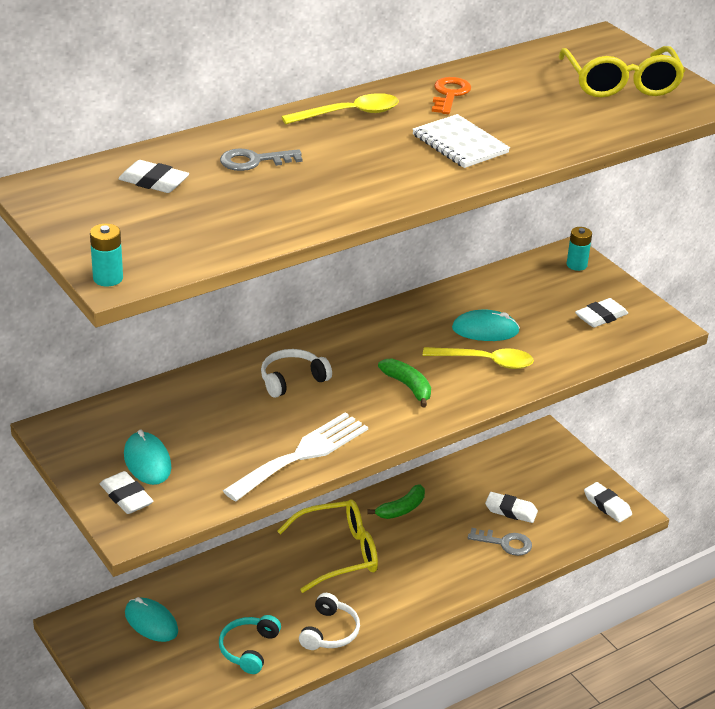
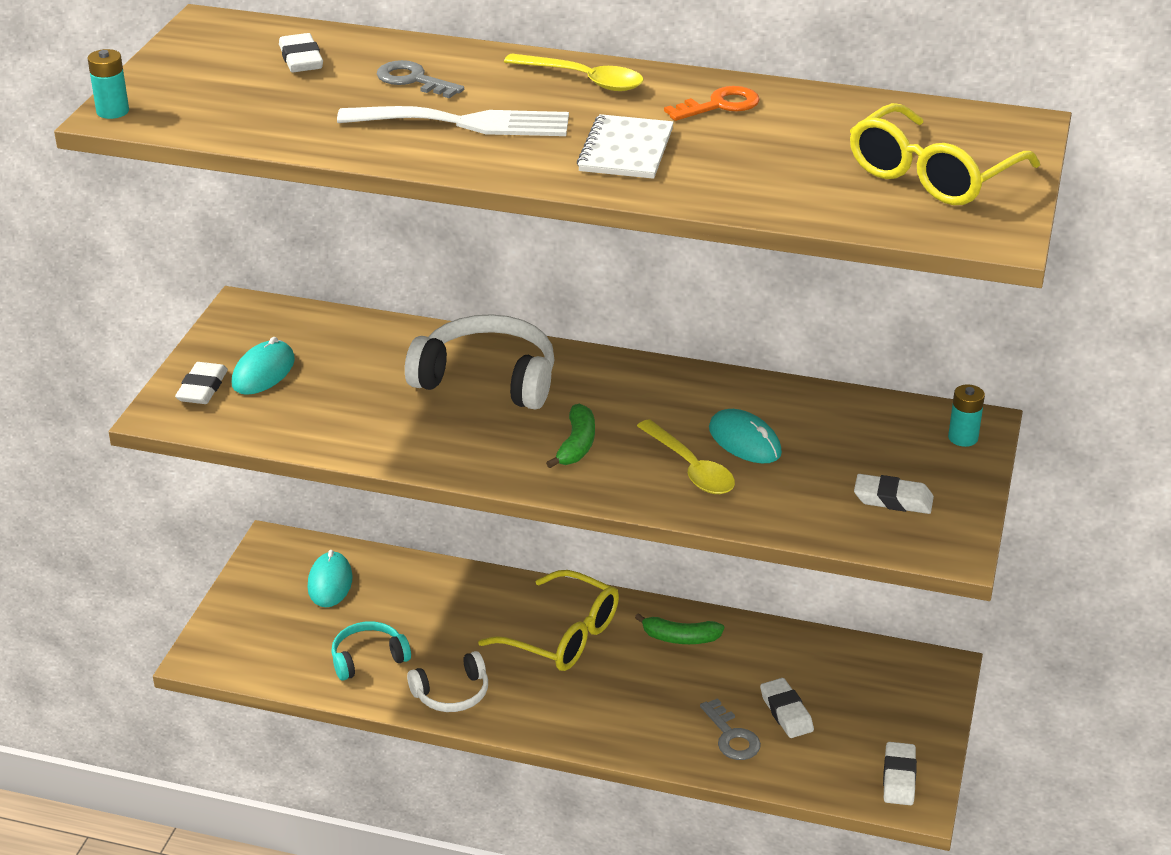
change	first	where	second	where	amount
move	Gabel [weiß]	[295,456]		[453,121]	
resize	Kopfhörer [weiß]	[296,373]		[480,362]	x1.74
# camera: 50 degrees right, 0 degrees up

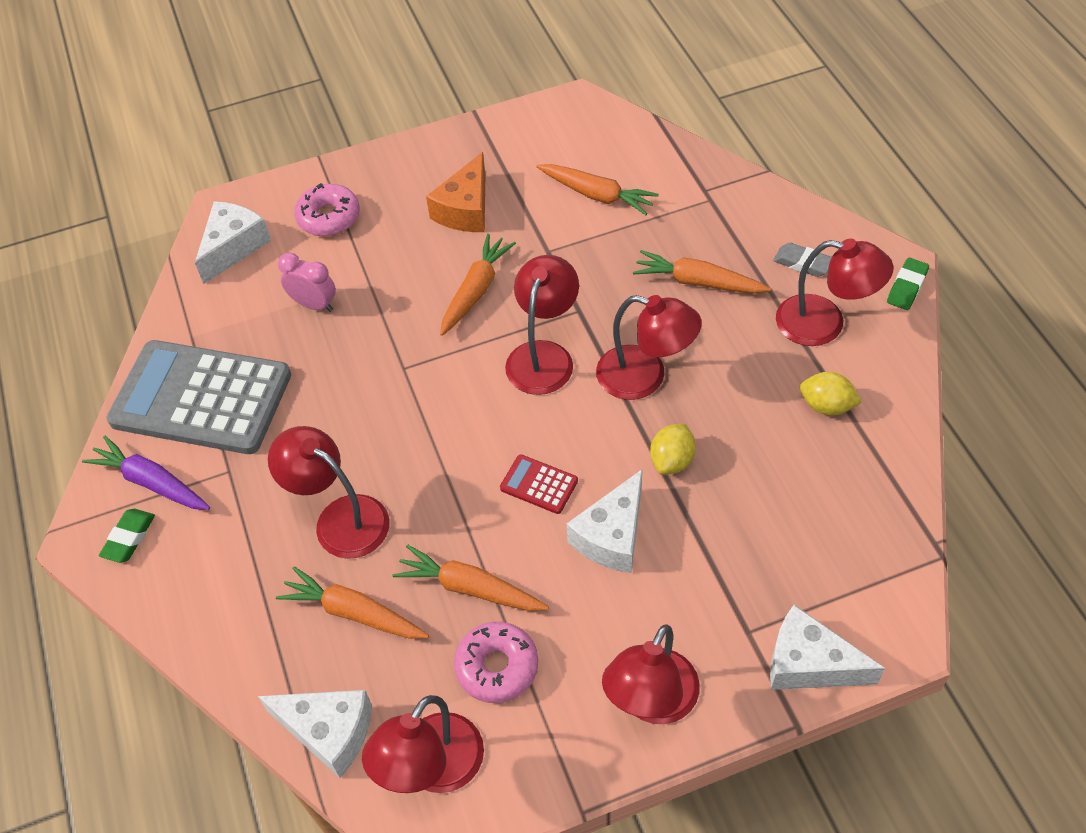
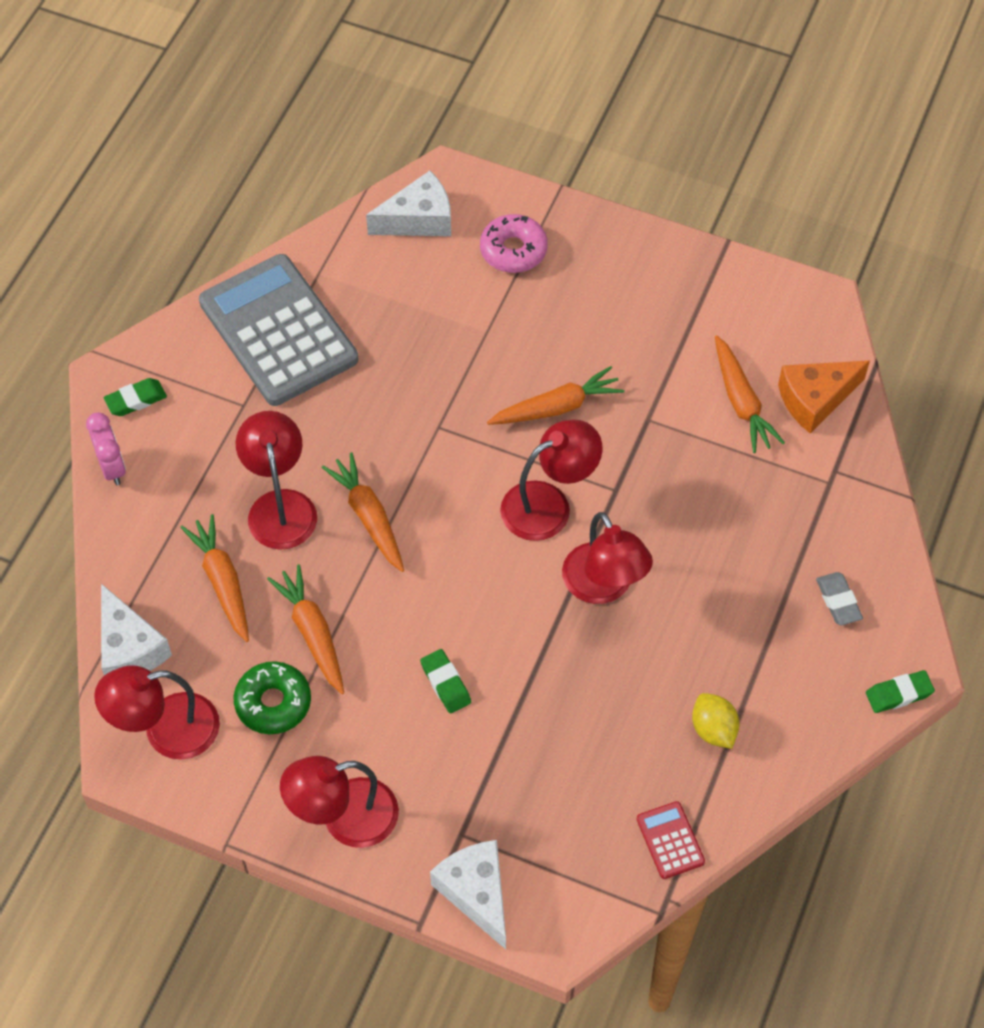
change	first	where	second	where	amount
move	Wecker [rosa]	[307,282]		[106,448]	
recolor	Donut [rosa]	[496,662]	Donut [grün]	[272,697]	
move	Karotte [orange]	[702,272]		[363,512]	
replace	Käse [weiß]	[604,521]	Radiergummi [grün]	[445,681]	
move	Taschenrechner [rot]	[539,484]		[671,840]	
move	Käse [orange]	[455,192]		[824,397]	
delete	Karotte [lila]	[146,472]			
delete	Zitrone [gelb]	[673,449]			
delete	Lampe [rot]	[835,292]			
# camera: 40 degrees right, 5 degrees up

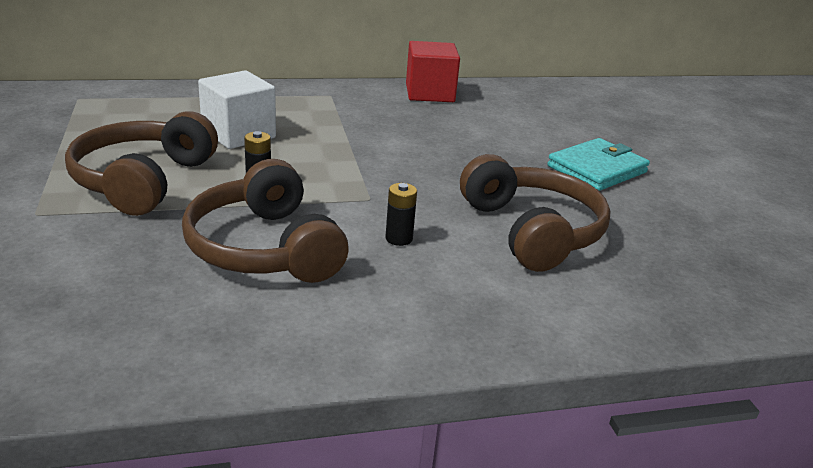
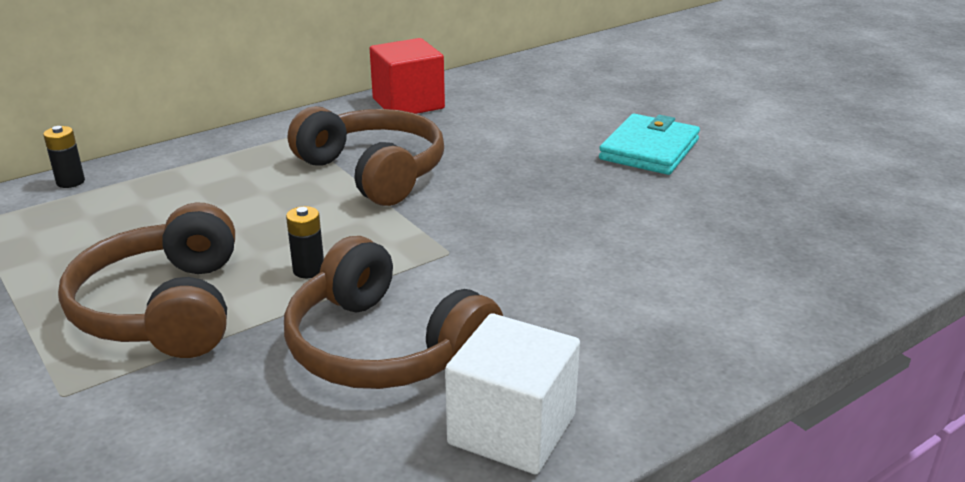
change	first	where	second	where	amount
move	Batterie [schwarz]	[401,214]		[64,157]	
move	Kopfhörer [braun]	[535,213]		[366,156]	
move	Kubus [weiß]	[237,109]		[512,393]	
# camera: 20 degrees left, 0 degrees up

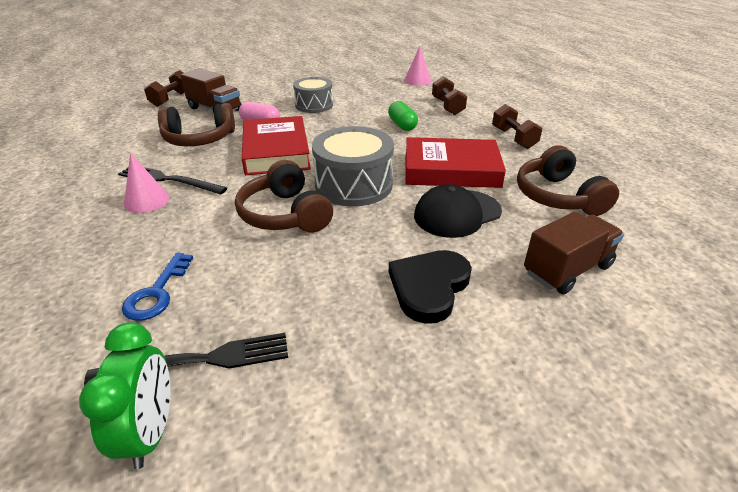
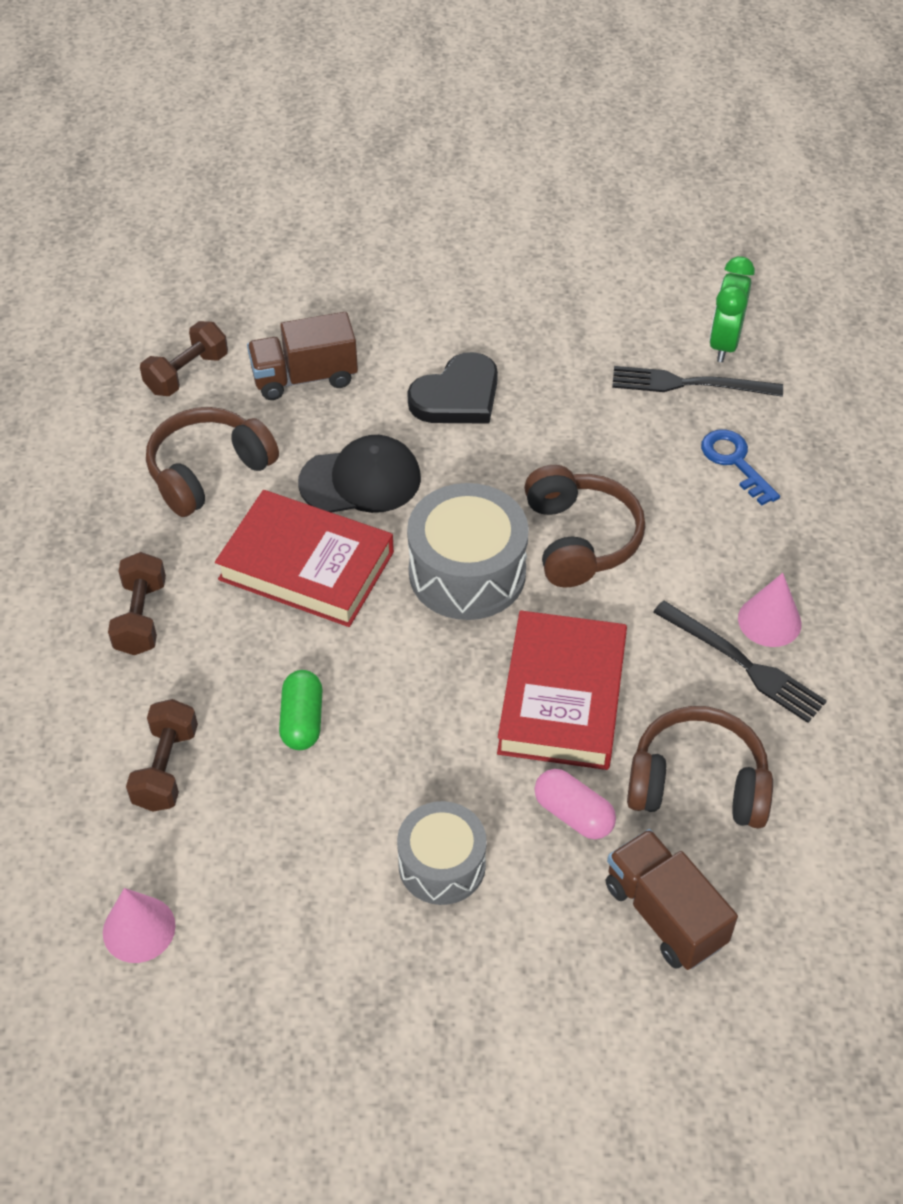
change	first	where	second	where	amount
move	Hantel [braun]	[164,88]		[184,358]	
rotate	Kopfhörer [braun]	[568,181]		[212,462]	135 degrees counterclockwise
rotate	Schlüssel [blau]	[157,287]		[740,467]	60 degrees counterclockwise
# camera: 160 degrees left, 15 degrees up

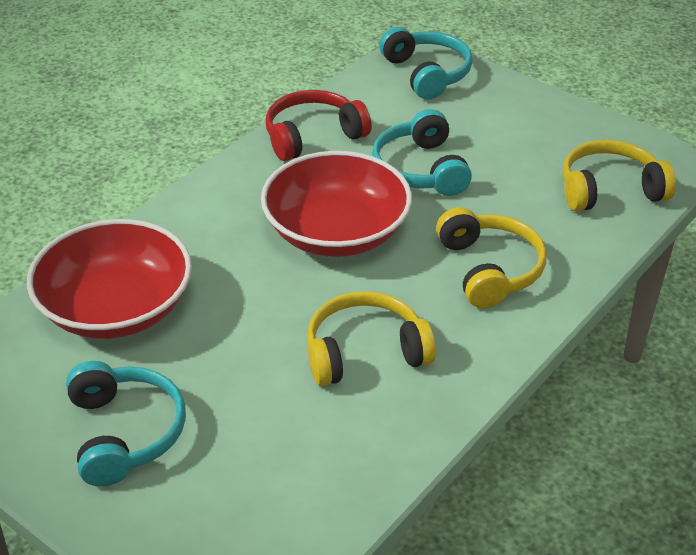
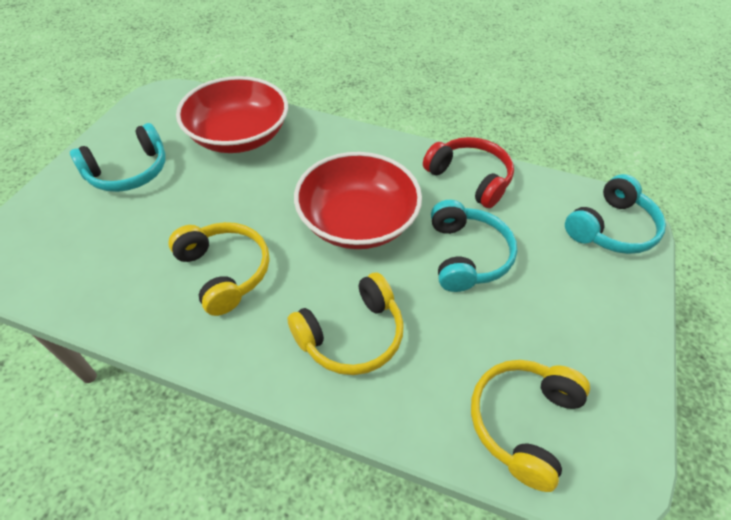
change	first	where	second	where	amount
rotate	Kopfhörer [türkis]	[422,152]		[474,246]	120 degrees clockwise
rotate	Kopfhörer [gelb]	[619,175]		[530,426]	120 degrees counterclockwise
# camera: 70 degrees right, 10 degrees up

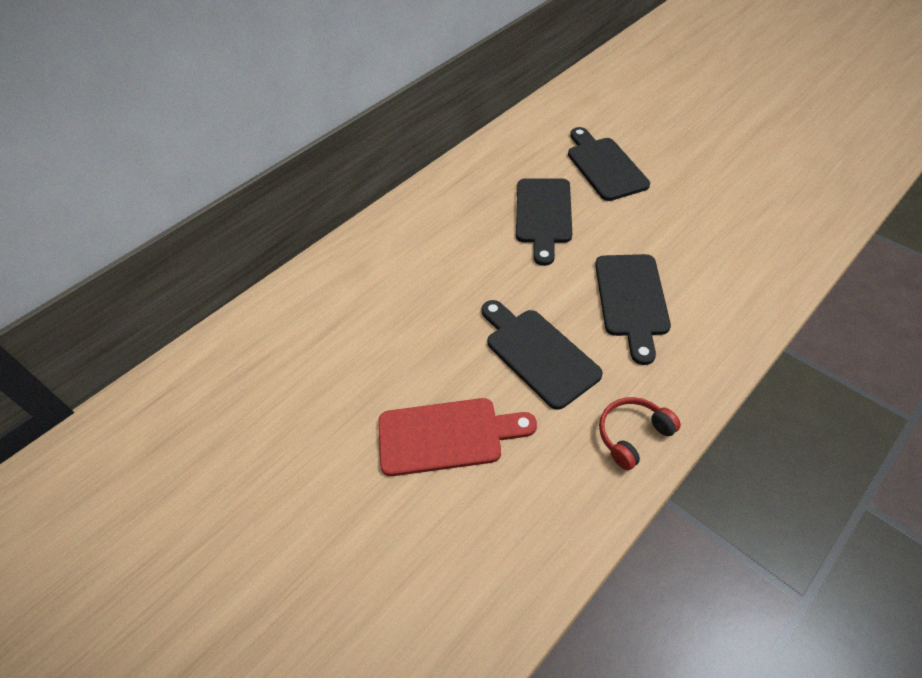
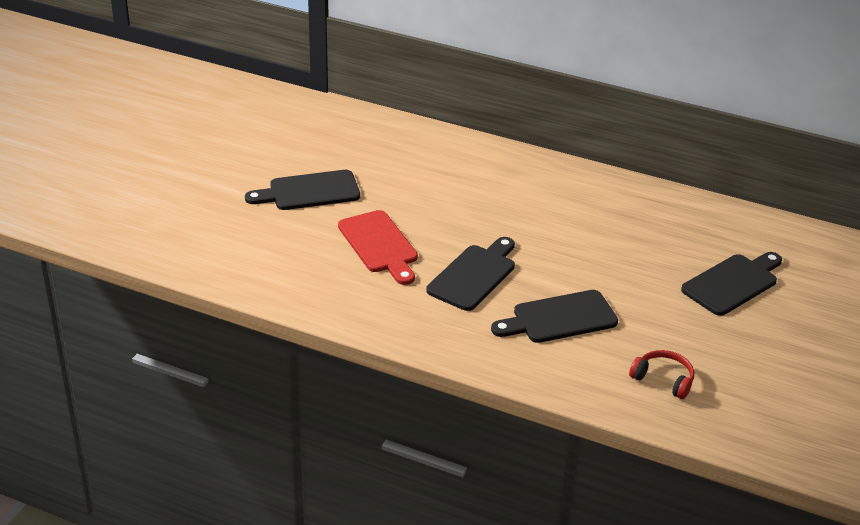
change	first	where	second	where	amount
move	Schneidebrett [schwarz]	[544,222]		[302,190]	
move	Kopfhörer [rot]	[640,433]		[661,374]	
# camera: 65 degrees right, 15 degrees down

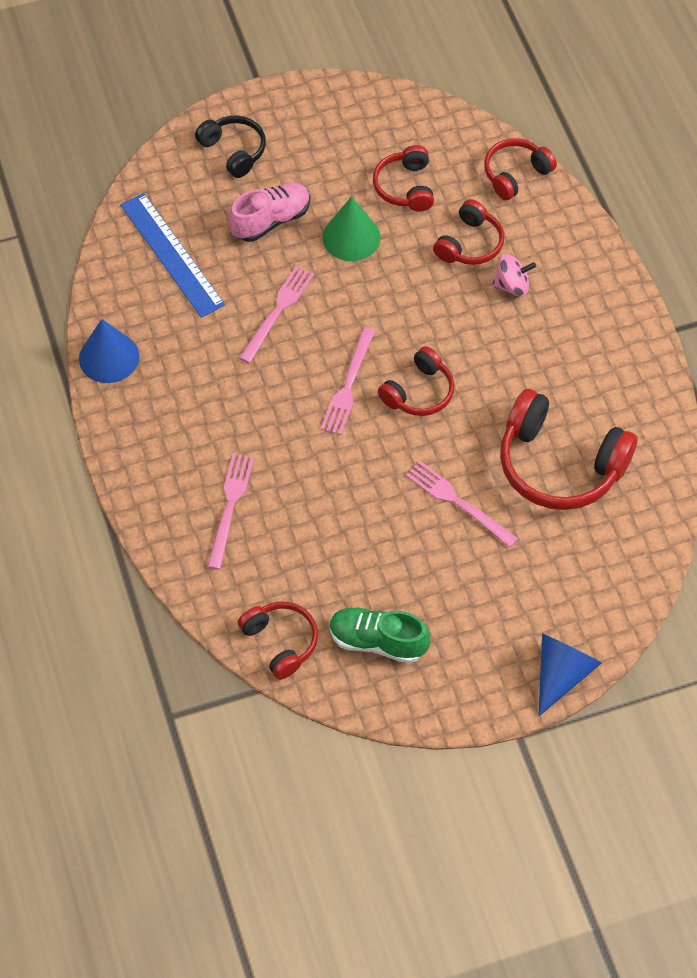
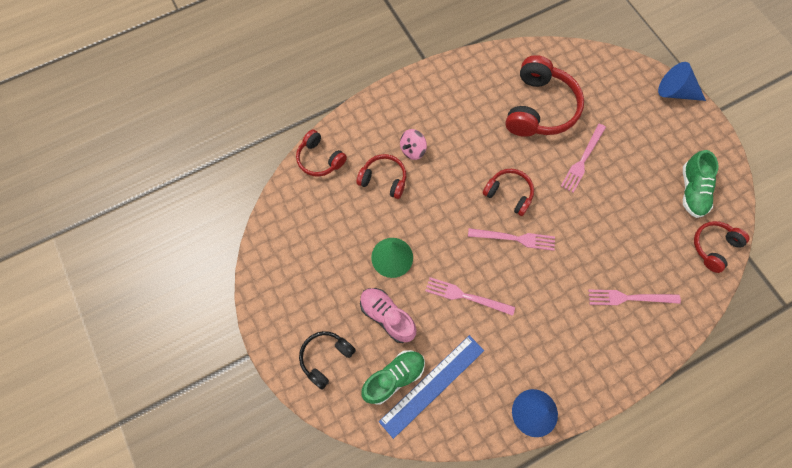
change	first	where	second	where	amount
insert			Schuh [grün]	[393,377]	
rotate	Kreisel [rosa]	[514,275]		[413,144]	120 degrees counterclockwise
delete	Kopfhörer [rot]	[403,178]			
# camera: 100 degrees left, 10 degrees up

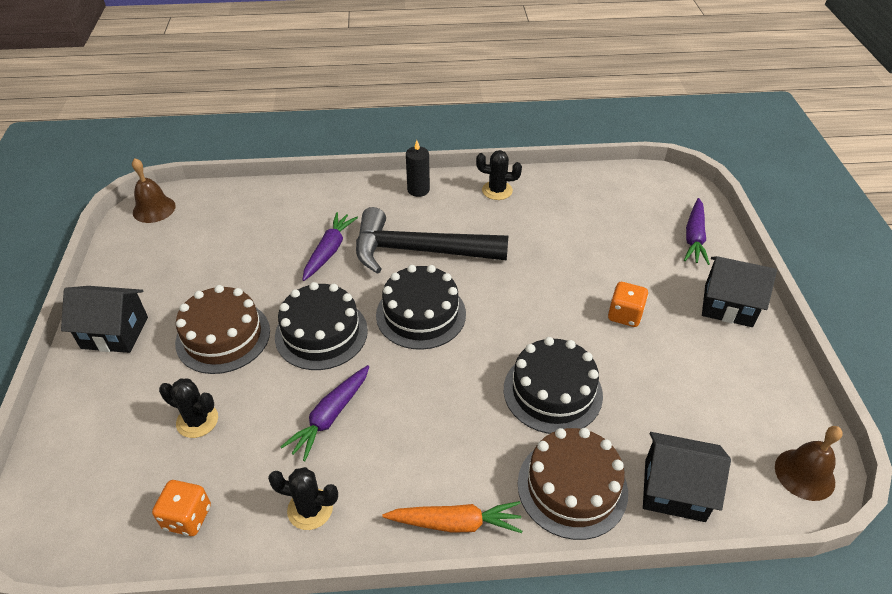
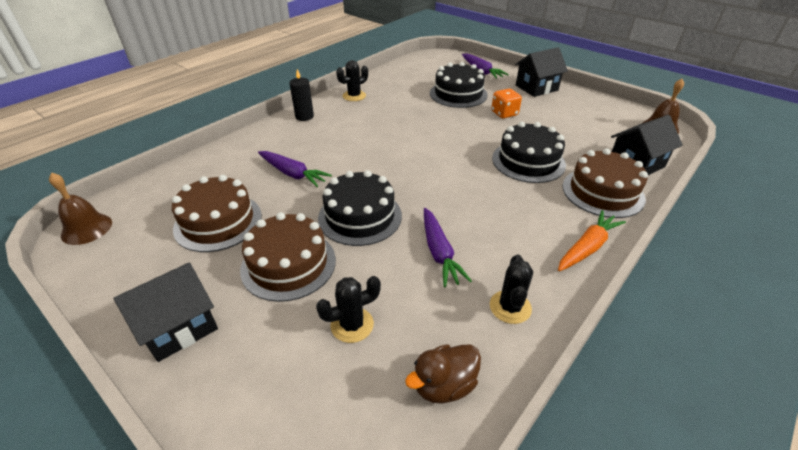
change	first	where	second	where	amount
insert			Kuchen [braun]	[217,213]	
rotate	Karotte [lila]	[330,246]		[295,169]	150 degrees clockwise
replace	Spielwürfel [orange]	[181,508]	Ente [braun]	[443,374]	
move	Kuchen [schwarz]	[421,307]		[459,85]	
rotate	Kaktus [schwarz]	[303,498]		[511,289]	45 degrees counterclockwise
delete	Hammer [schwarz]	[432,240]			
# camera: 45 degrees left, 5 degrees down

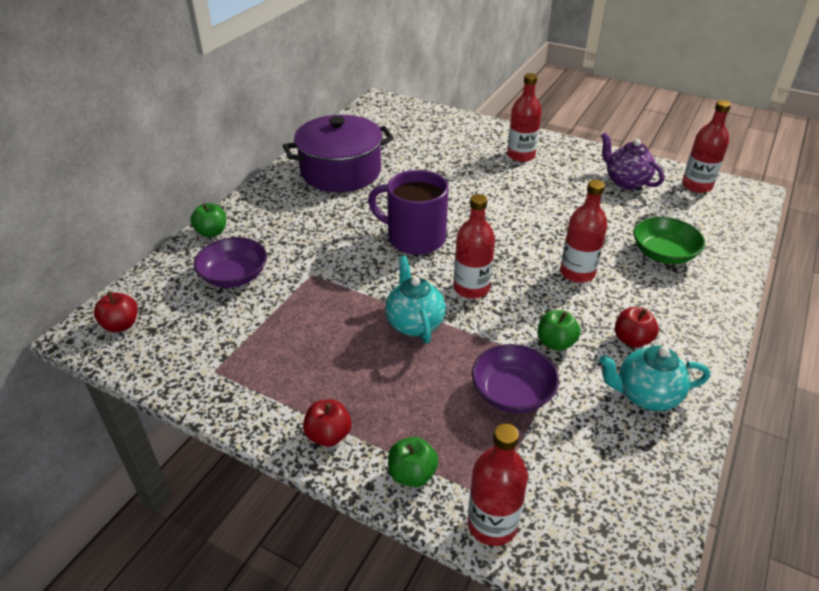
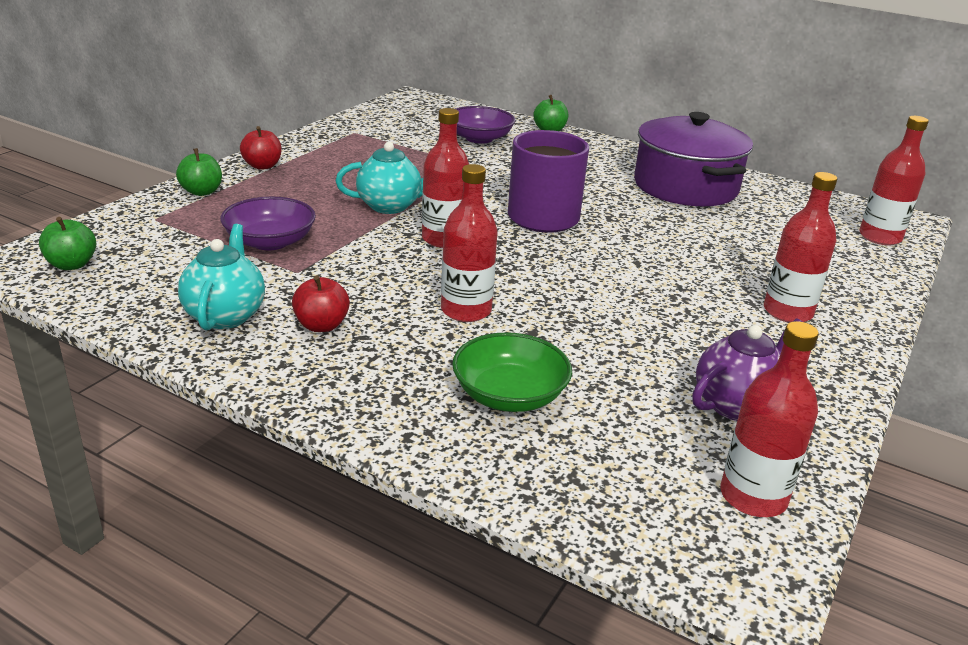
change	first	where	second	where	amount
move	Apfel [grün]	[559,330]		[67,243]	
move	Flasche [rot]	[498,484]		[894,180]	
delete	Apfel [rot]	[116,311]			
# camera: 90 degrees right, 10 degrees down

